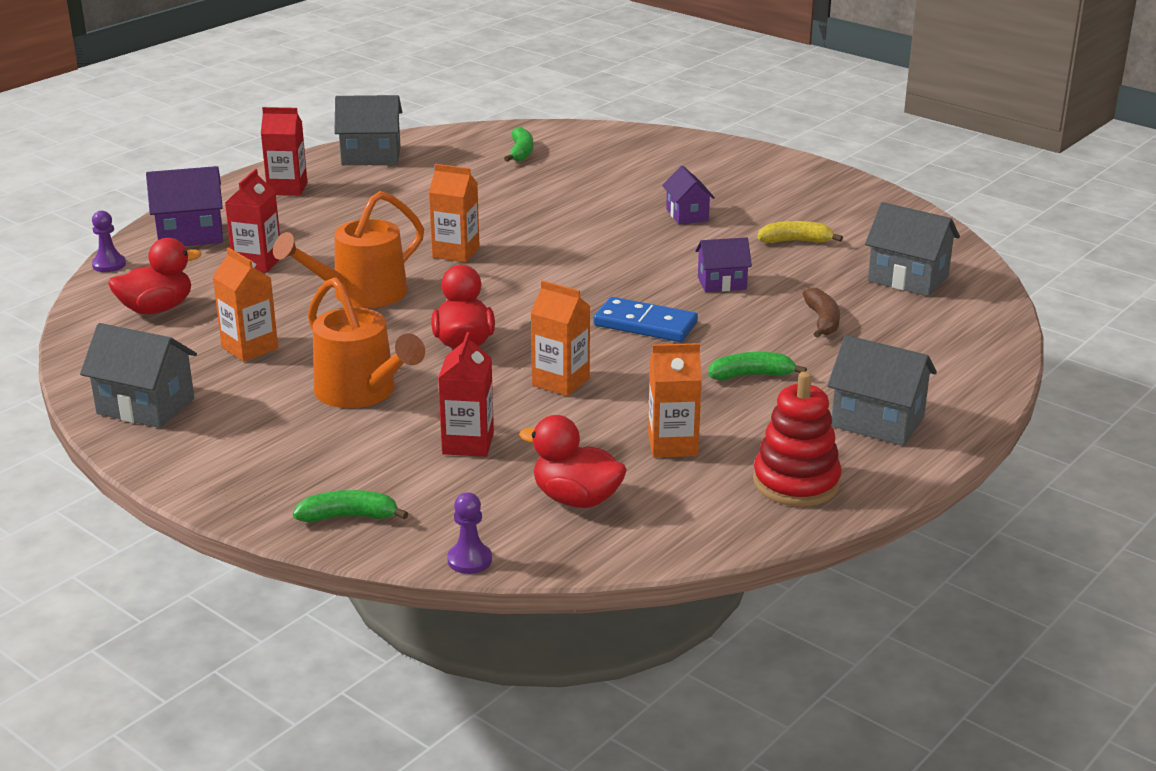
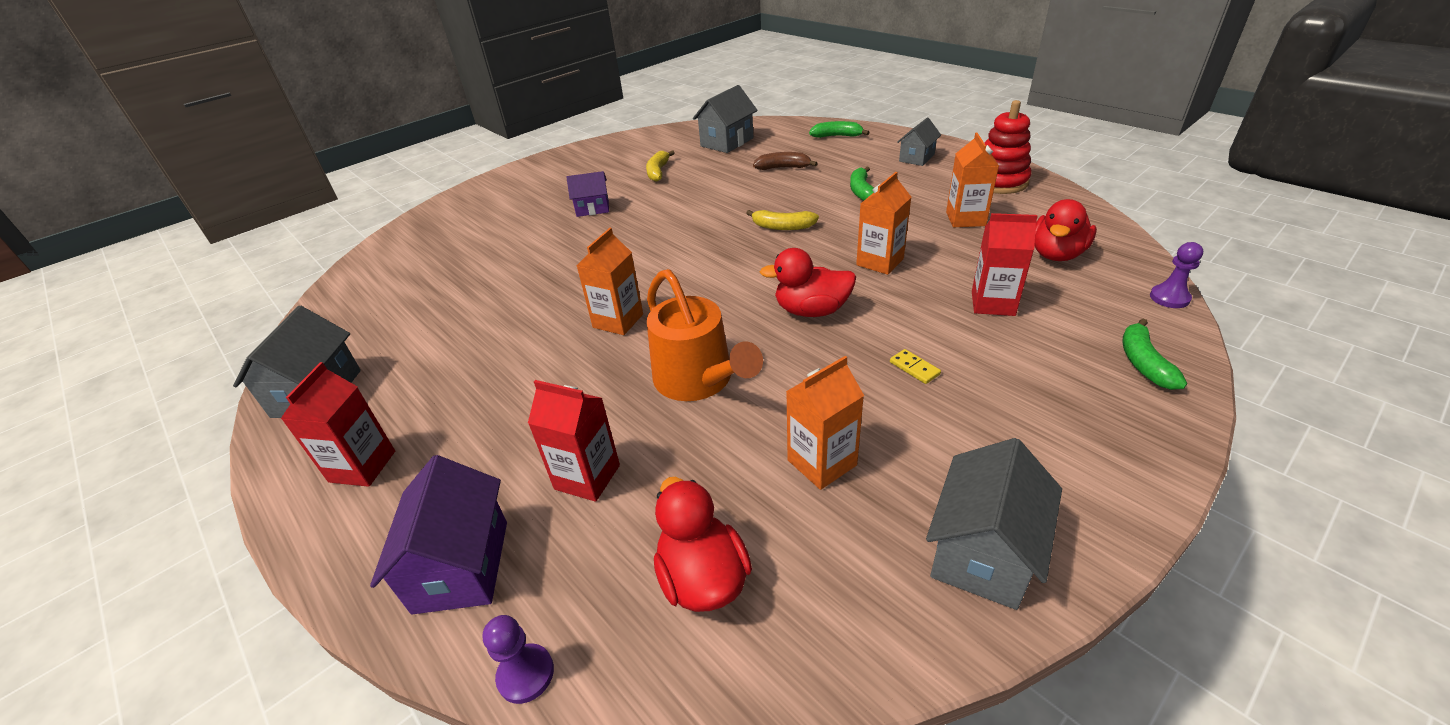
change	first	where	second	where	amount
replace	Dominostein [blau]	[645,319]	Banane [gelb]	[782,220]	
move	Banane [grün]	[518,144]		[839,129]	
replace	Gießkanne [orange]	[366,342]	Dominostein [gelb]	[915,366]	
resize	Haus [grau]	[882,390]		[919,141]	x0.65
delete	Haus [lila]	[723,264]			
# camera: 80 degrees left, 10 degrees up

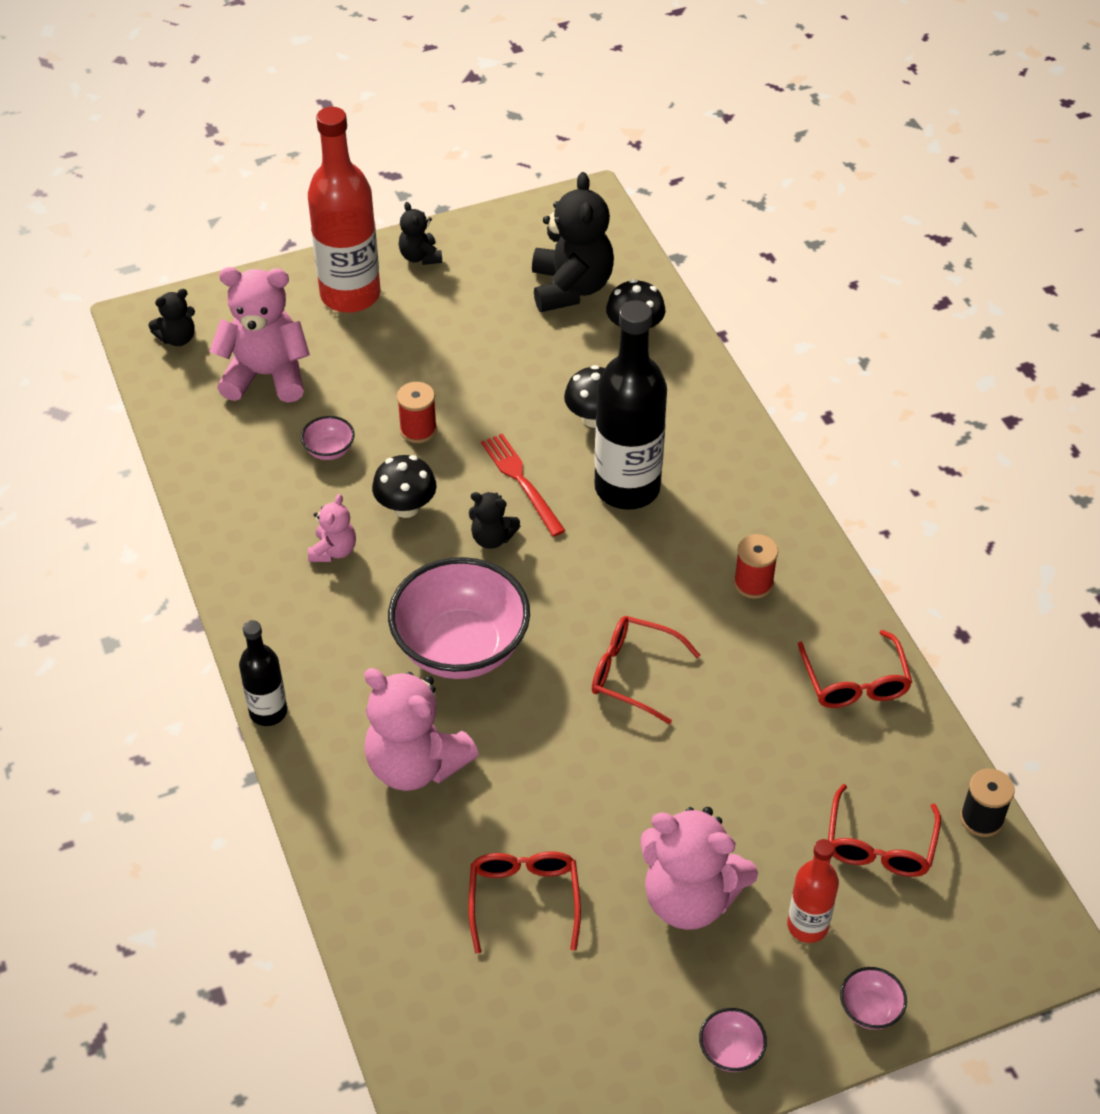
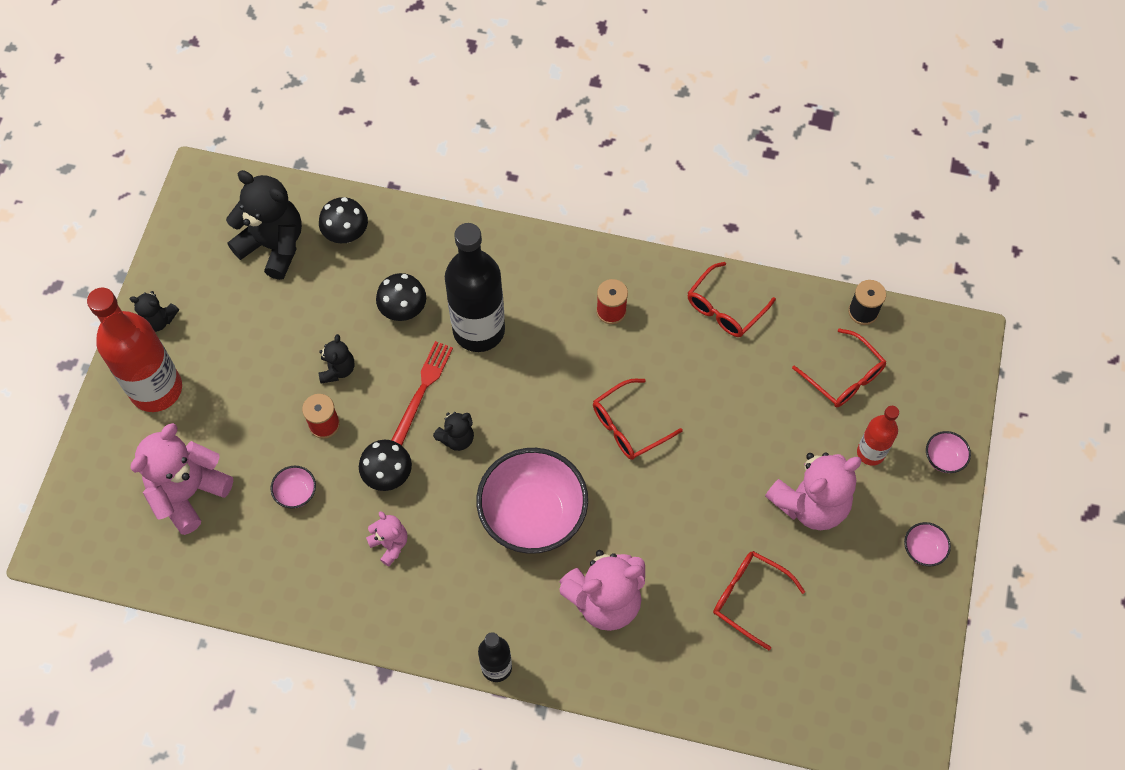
change	first	where	second	where	amount
move	Teddybär [schwarz]	[171,317]		[336,358]	
rotate	Gabel [rot]	[523,485]		[422,393]	105 degrees clockwise
rotate	Brille [rot]	[855,669]		[732,299]	105 degrees clockwise
# camera: 55 degrees left, 15 degrees up

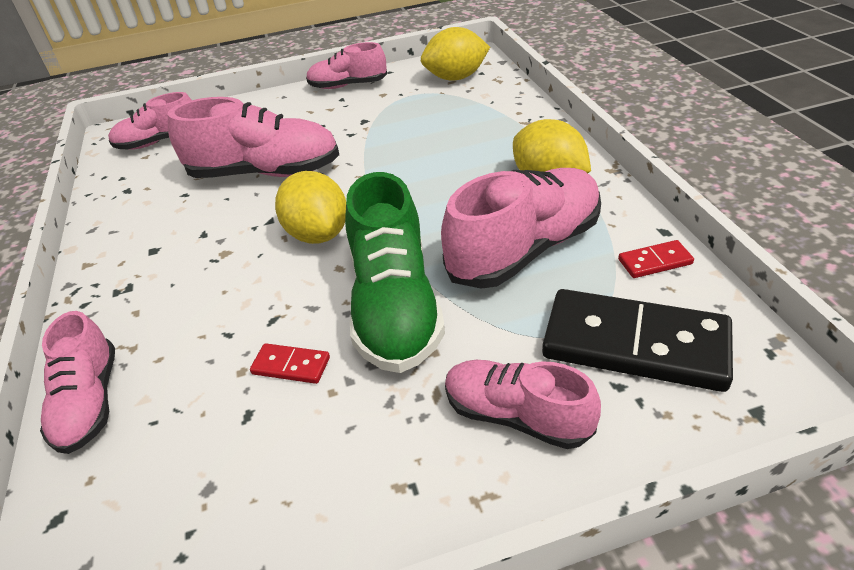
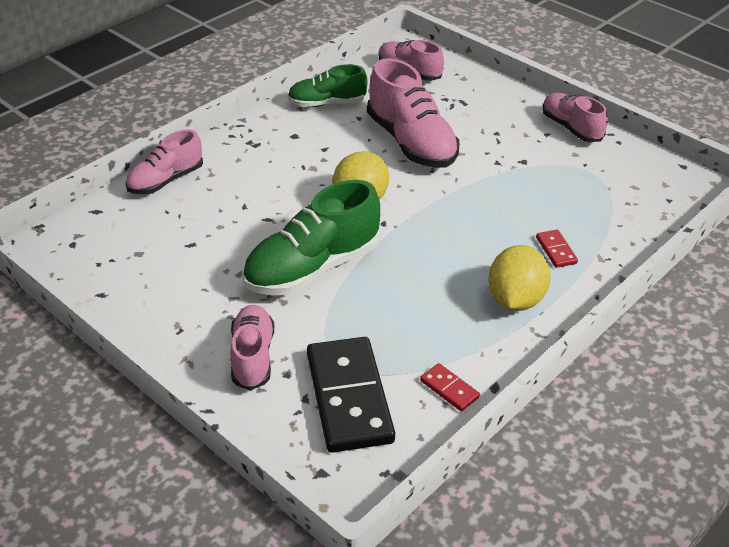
change	first	where	second	where	amount
insert			Schuh [grün]	[328,85]	
move	Dominostein [rot]	[290,363]		[557,249]	
delete	Zitrone [gelb]	[455,54]			
delete	Schuh [rosa]	[521,228]			
# camera: 55 degrees right, 0 degrees up

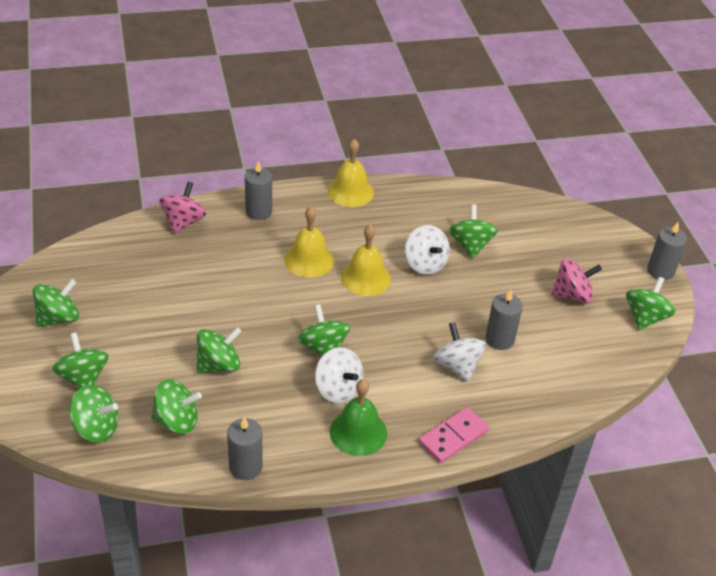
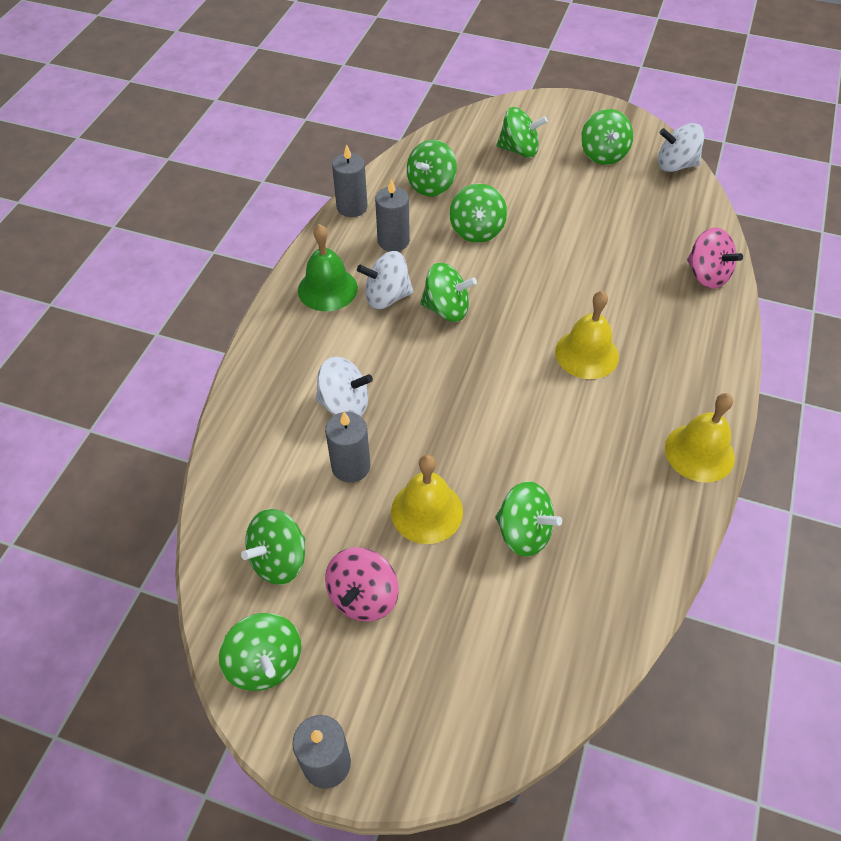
change	first	where	second	where	amount
move	Kreisel [grün]	[93,414]		[273,547]	
move	Kerze [grau]	[258,190]		[392,215]	
move	Glocke [gelb]	[366,260]		[427,499]	
move	Kreisel [weiß]	[427,250]		[681,147]	
delete	Dominostein [rosa]	[454,435]			
# camera: 125 degrees right, 10 degrees up

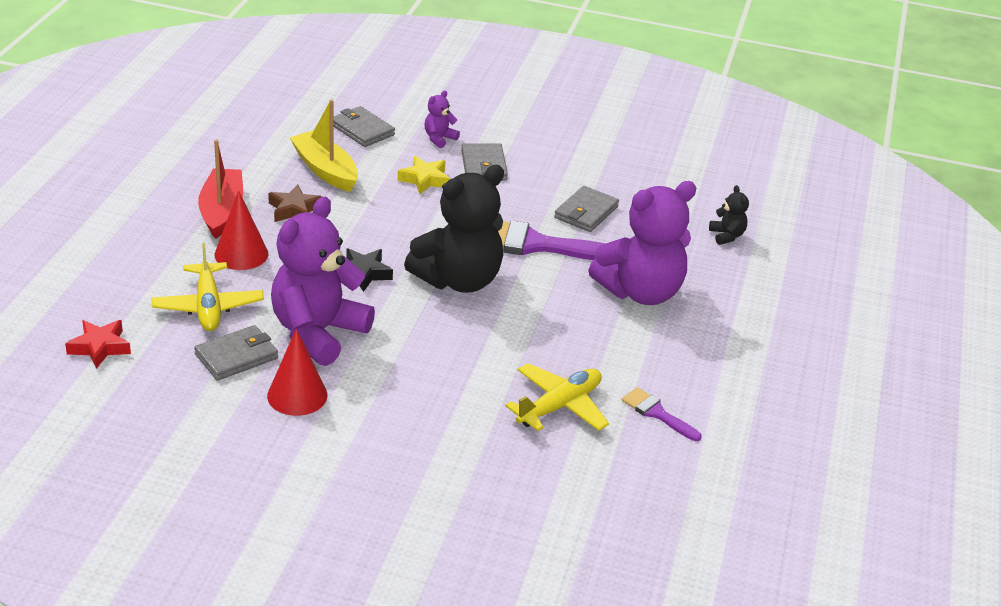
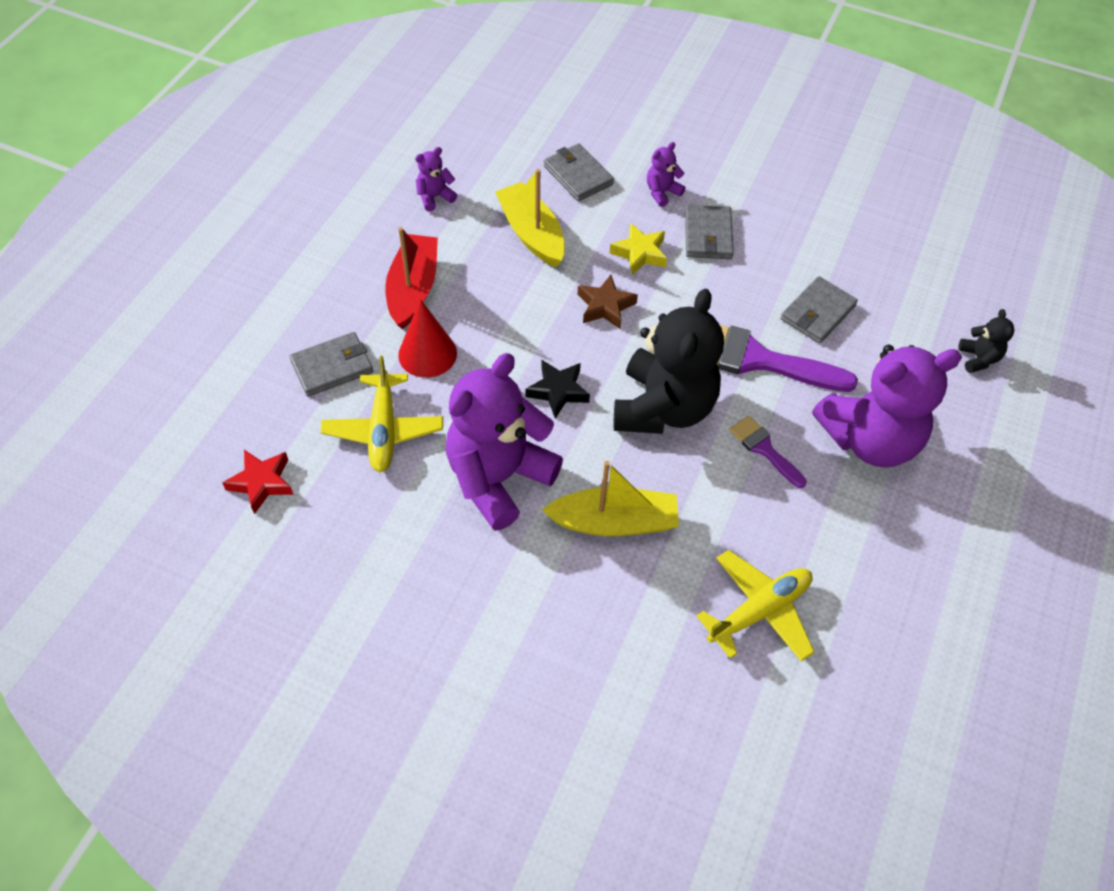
change	first	where	second	where	amount
move	Geldbörse [grau]	[236,353]		[331,364]	
insert			Teddybär [lila]	[436,179]	
insert			Boot [gelb]	[610,498]	
move	Stern [braun]	[295,203]		[607,302]	
rotate	Teddybär [schwarz]	[454,229]		[669,361]	45 degrees counterclockwise
move	Pinsel [lila]	[662,414]		[768,452]	
delete	Kegel [rot]	[297,372]			
# camera: 10 degrees right, 20 degrees up

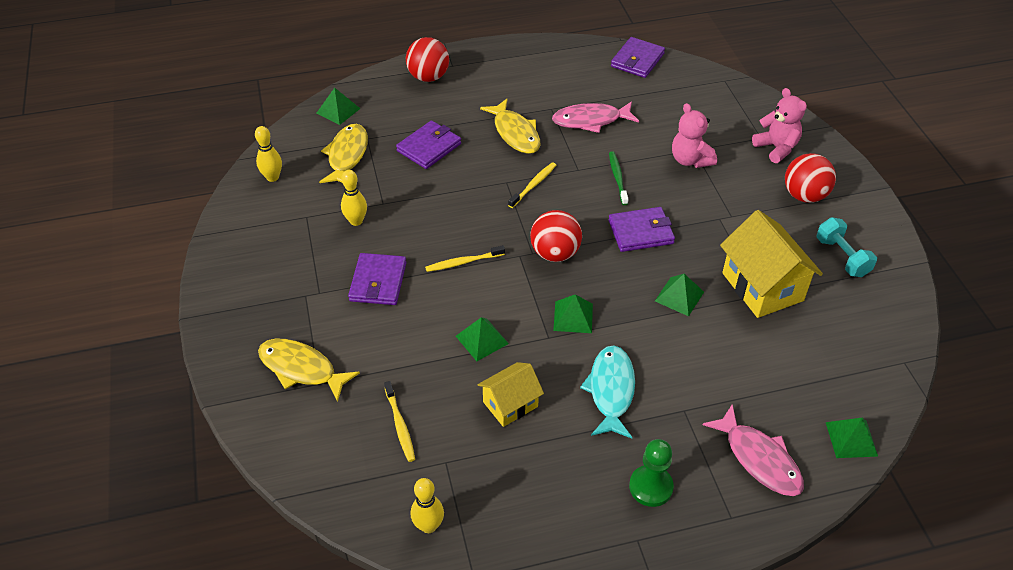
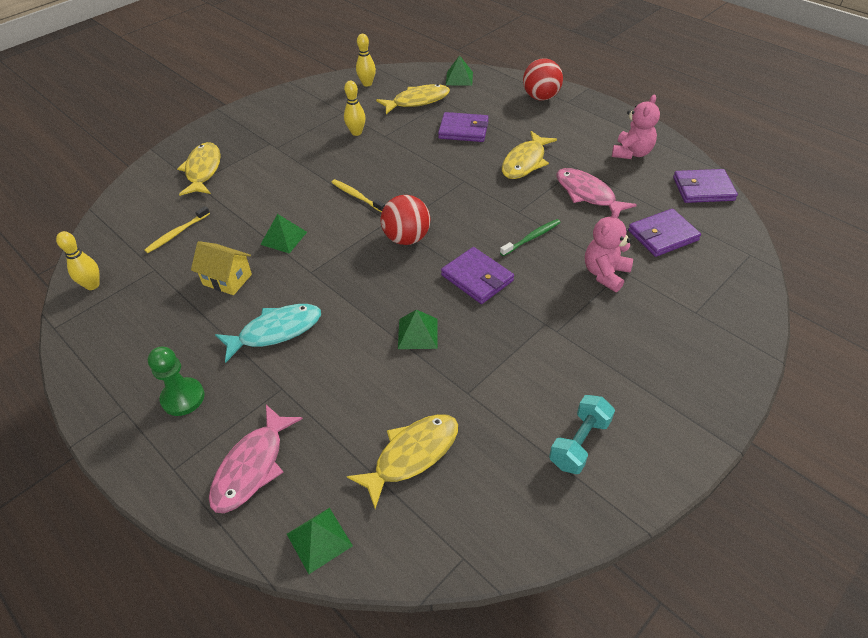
change	first	where	second	where	amount
insert			Fisch [gelb]	[402,461]	
move	Teddybär [rosa]	[779,125]		[636,127]	
move	Geldbörse [lila]	[377,279]		[664,233]	
delete	Zahnbürste [gelb]	[532,185]			
delete	Pyramide [grün]	[573,313]			
delete	Haus [gelb]	[771,264]			
delete	Ball [rot]	[810,178]			
# camera: 60 degrees right, 0 degrees up

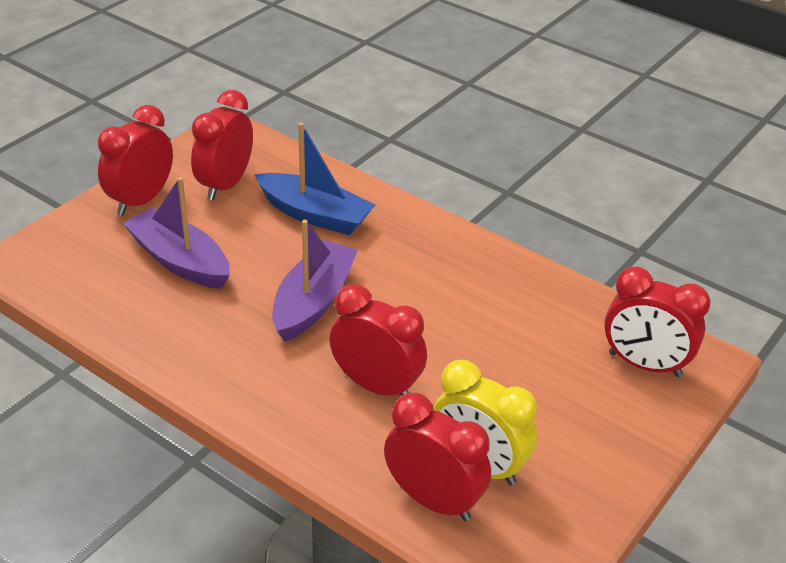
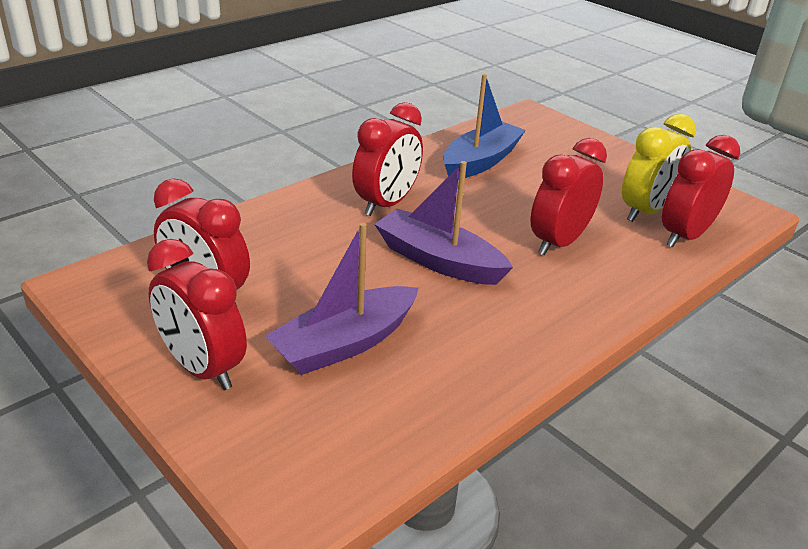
change	first	where	second	where	amount
move	Wecker [rot]	[657,322]		[387,159]	
move	Boot [blau]	[314,179]		[484,127]	
# camera: 80 degrees left, 5 degrees down

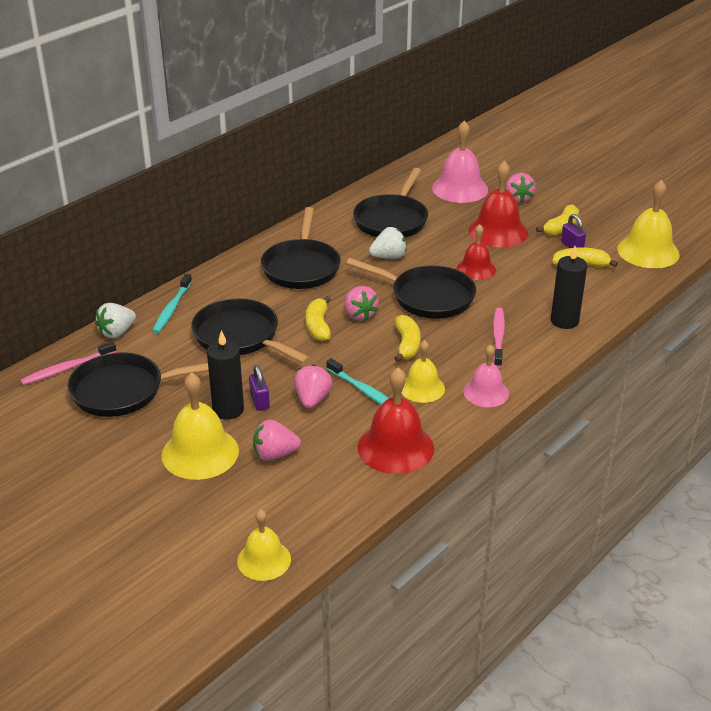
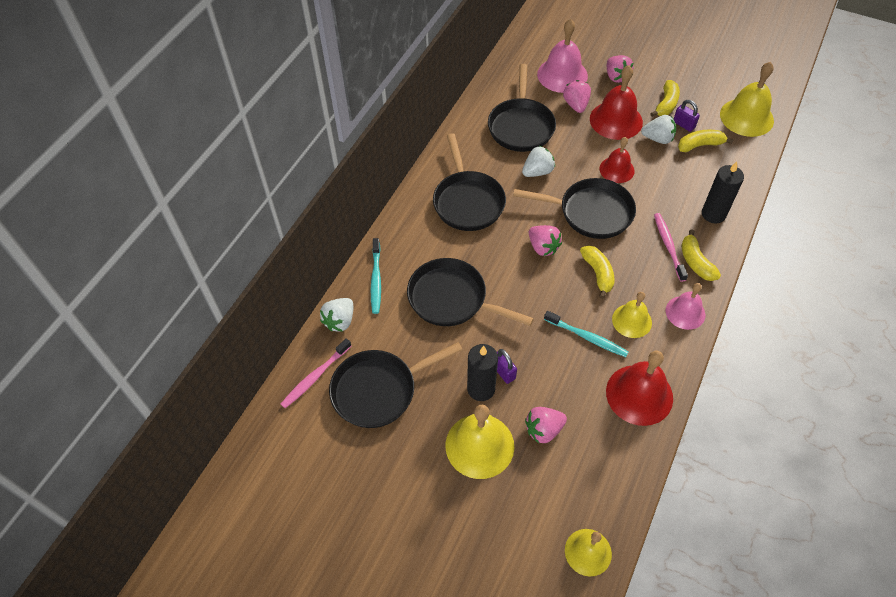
change	first	where	second	where	amount
move	Erdbeere [rosa]	[313,386]		[577,96]	
insert			Erdbeere [weiß]	[658,129]	
move	Banane [gelb]	[318,318]		[701,255]	
# camera: 15 degrees left, 20 degrees up

